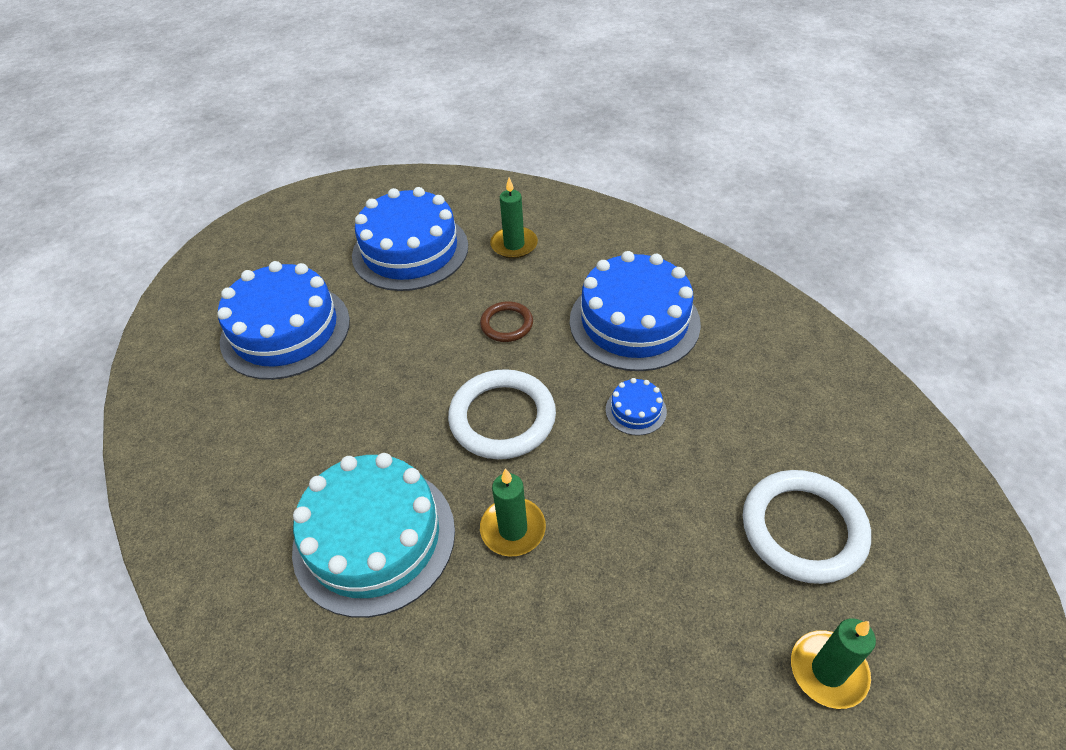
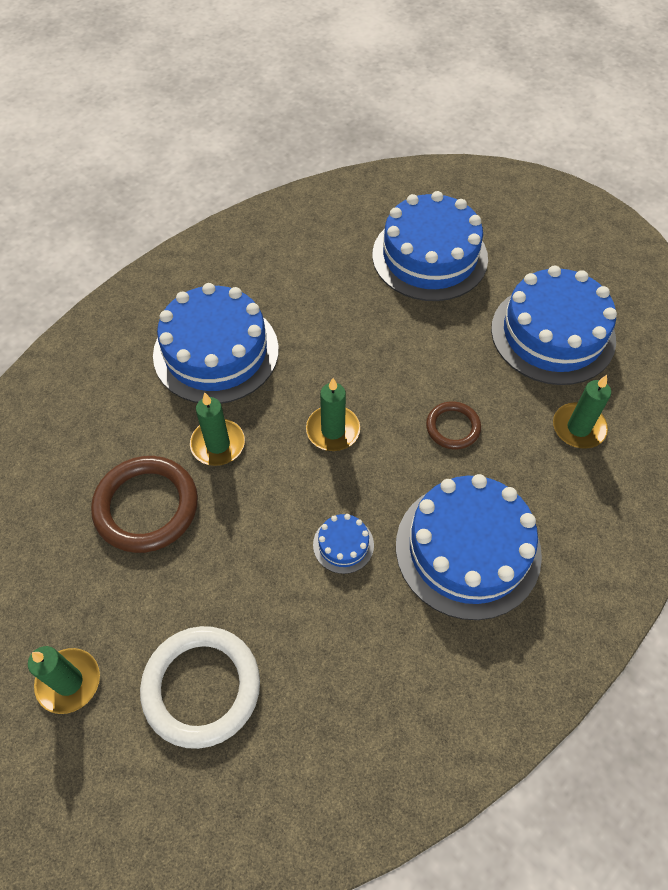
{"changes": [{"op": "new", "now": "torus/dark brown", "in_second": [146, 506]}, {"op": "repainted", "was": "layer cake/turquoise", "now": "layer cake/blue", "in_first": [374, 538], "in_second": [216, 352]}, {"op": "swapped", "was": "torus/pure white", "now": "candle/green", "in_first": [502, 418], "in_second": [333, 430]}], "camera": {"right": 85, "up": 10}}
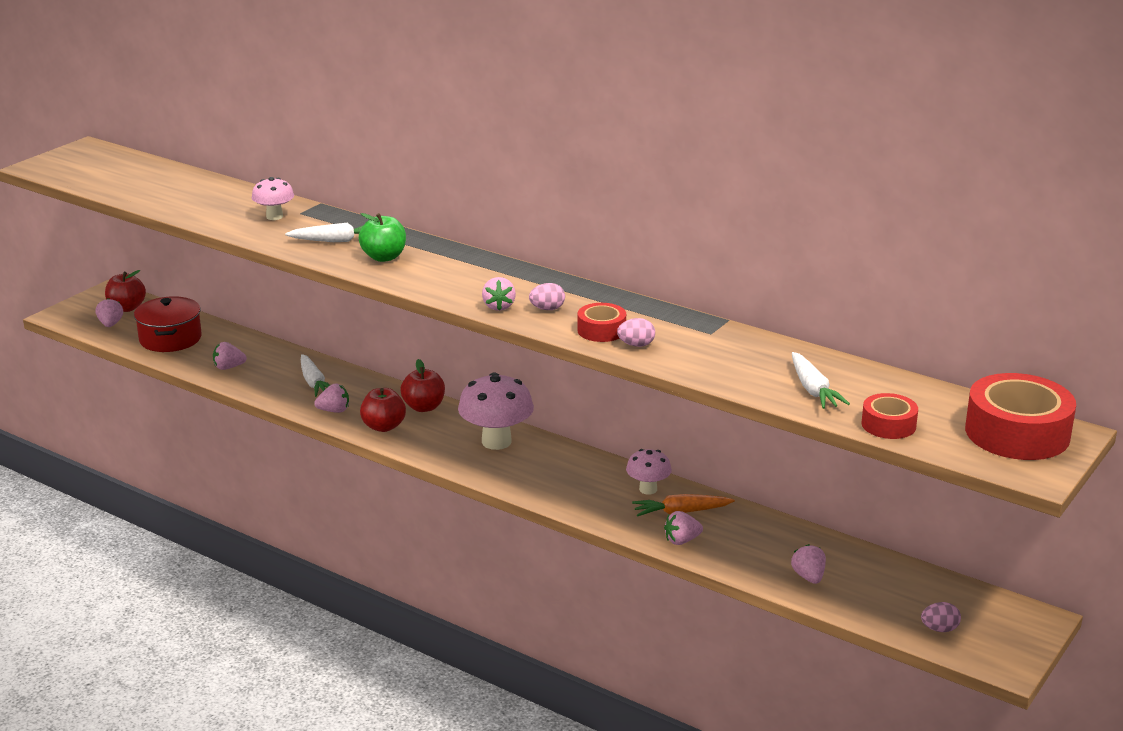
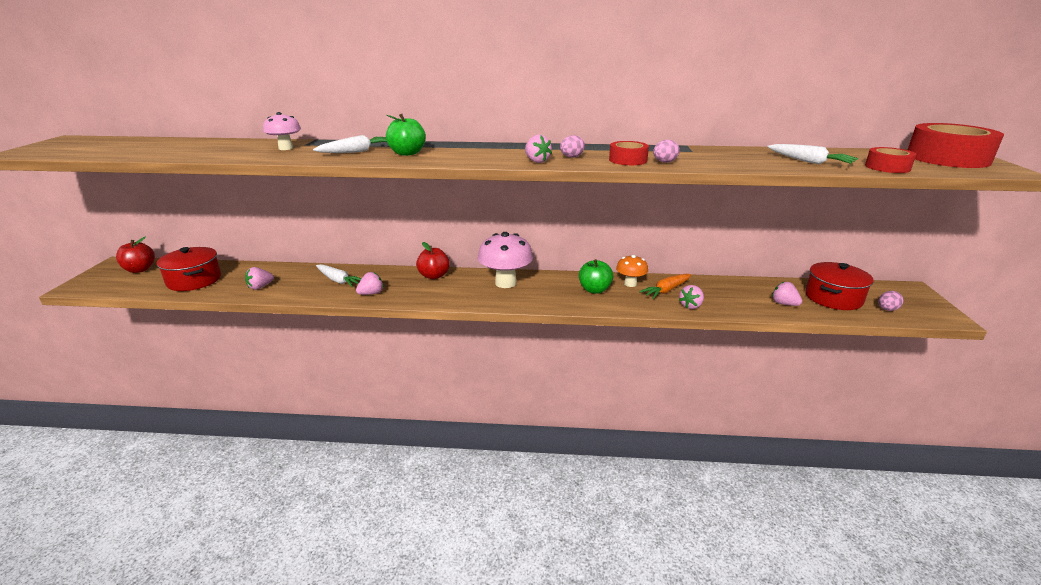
{"changes": [{"op": "new", "now": "apple/green", "in_second": [594, 290]}, {"op": "repainted", "was": "toadstool/rosy", "now": "toadstool/bright orange", "in_first": [648, 489], "in_second": [630, 284]}, {"op": "new", "now": "stockpot/red", "in_second": [833, 298]}, {"op": "gone", "was": "toy strawberry/rosy", "in_first": [110, 324]}, {"op": "gone", "was": "apple/red", "in_first": [383, 427]}], "camera": {"right": -30, "up": 0}}
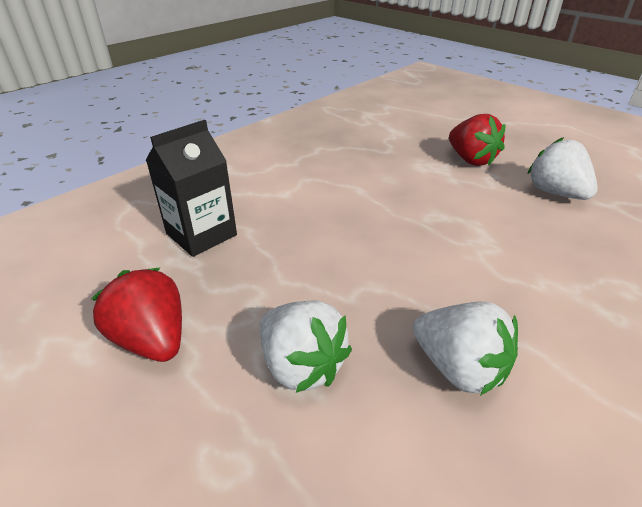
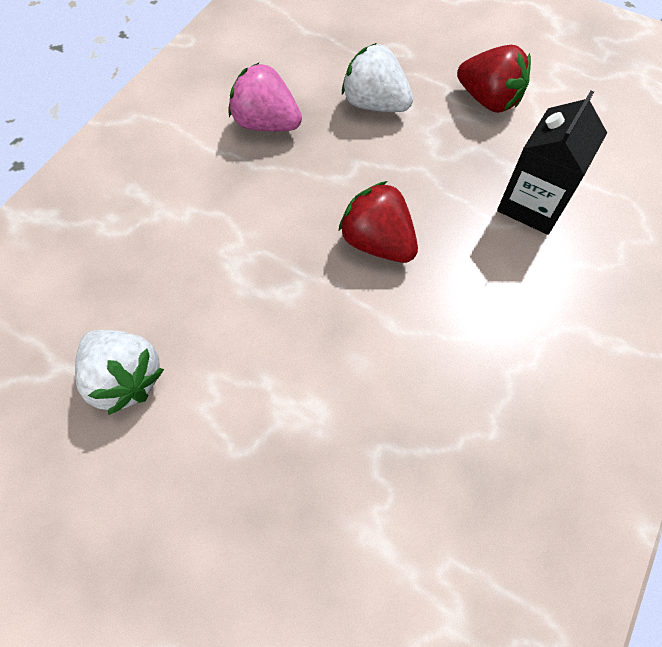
{"changes": [{"op": "repainted", "was": "toy strawberry/pure white", "now": "toy strawberry/rosy", "in_first": [459, 368], "in_second": [266, 123]}, {"op": "shifted", "was": "toy strawberry/red", "in_first": [471, 160], "in_second": [377, 242]}], "camera": {"right": 165, "up": 25}}
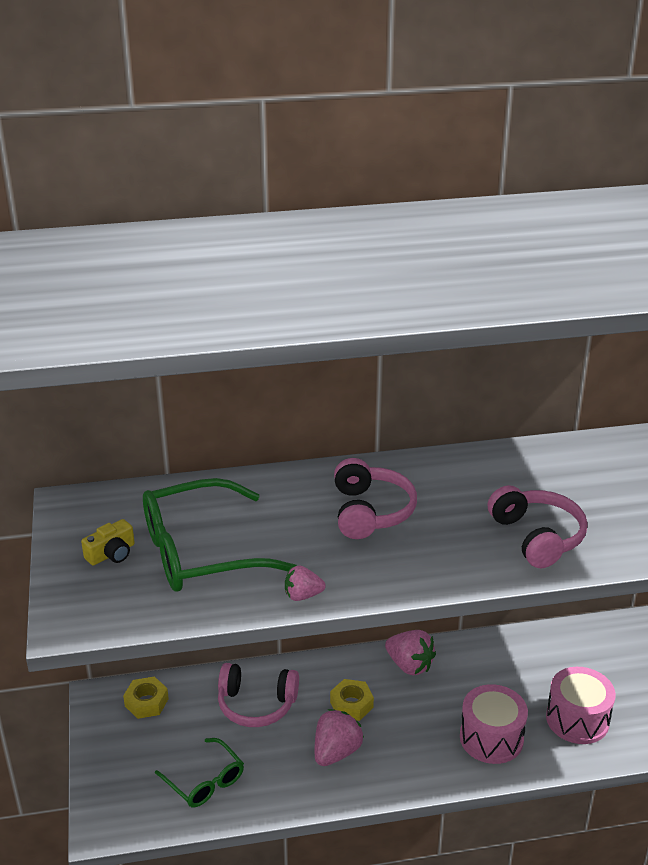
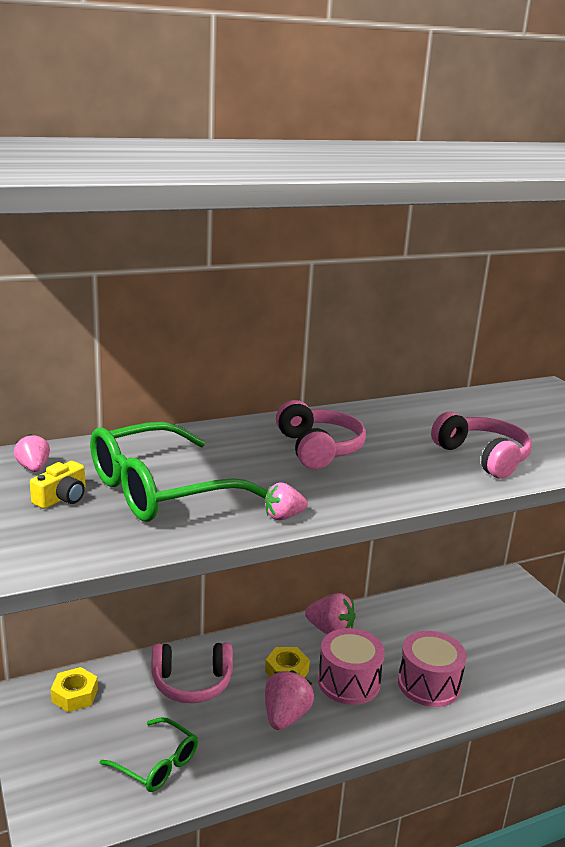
{"changes": [{"op": "new", "now": "toy strawberry/rosy", "in_second": [33, 468]}, {"op": "shifted", "was": "toy drum/rosy", "in_first": [577, 719], "in_second": [349, 682]}], "camera": {"right": -15, "up": -10}}
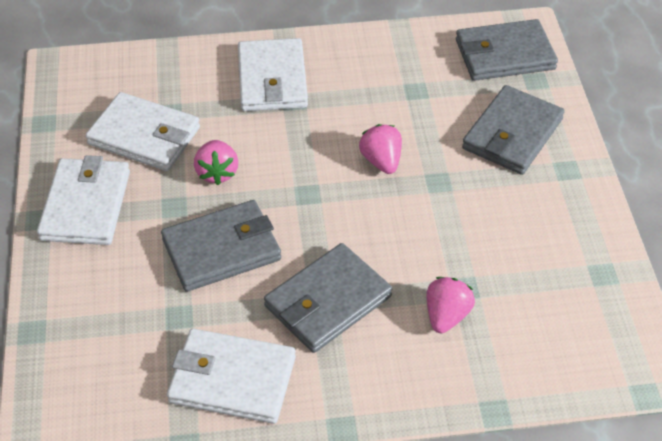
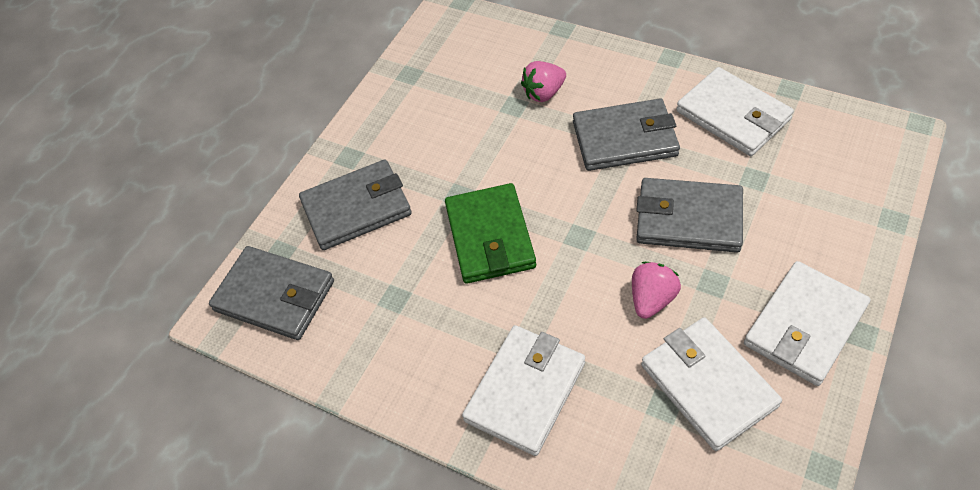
{"changes": [{"op": "swapped", "was": "toy strawberry/rosy", "now": "card wallet/green", "in_first": [381, 161], "in_second": [490, 237]}], "camera": {"right": -140, "up": 5}}
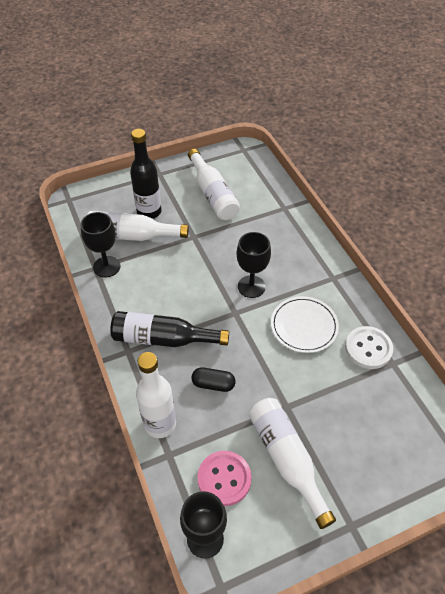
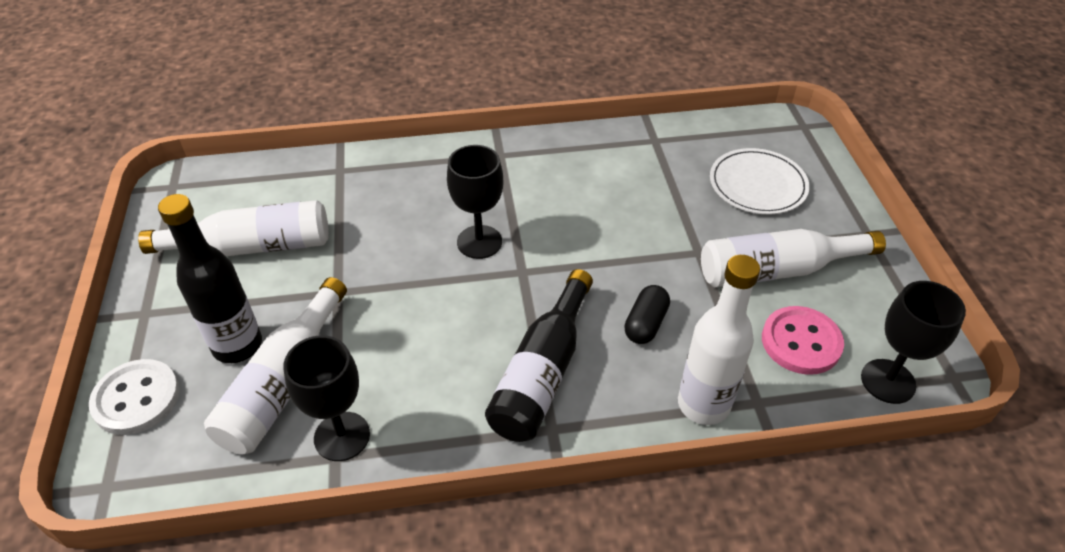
{"changes": [{"op": "shifted", "was": "sewing button/pure white", "in_first": [368, 348], "in_second": [136, 398]}, {"op": "shifted", "was": "dinner plate/pure white", "in_first": [304, 326], "in_second": [757, 184]}], "camera": {"right": -75, "up": -5}}
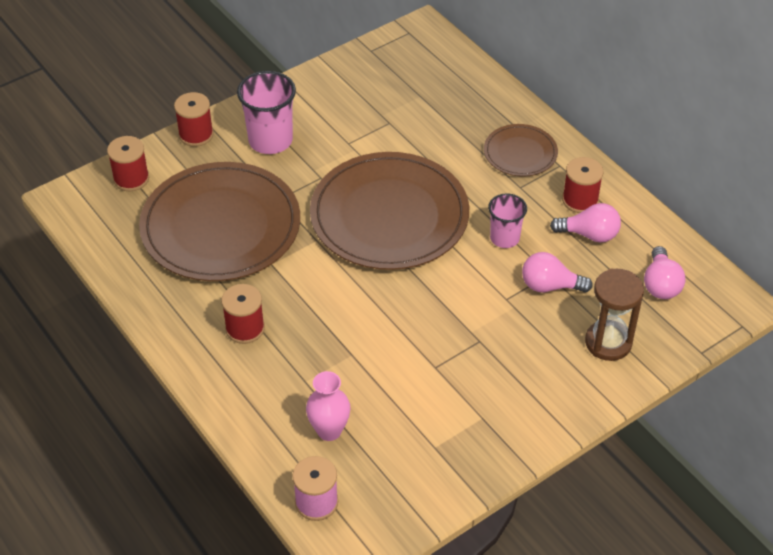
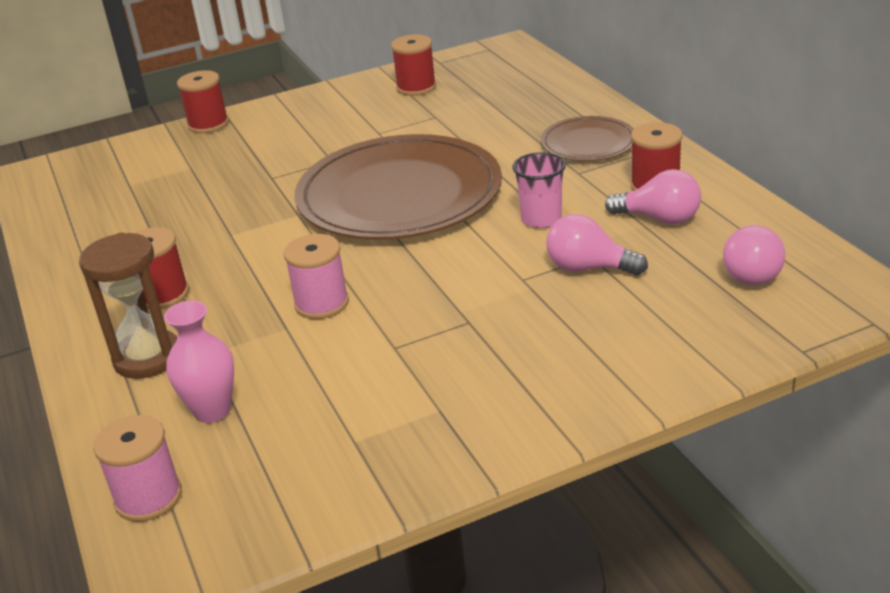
{"changes": [{"op": "shifted", "was": "sand timer/dark brown", "in_first": [608, 342], "in_second": [148, 358]}, {"op": "new", "now": "spool/rosy", "in_second": [321, 303]}, {"op": "shifted", "was": "spool/red", "in_first": [131, 179], "in_second": [416, 87]}, {"op": "gone", "was": "dinner plate/dark brown", "in_first": [221, 226]}, {"op": "gone", "was": "tumbler/rosy", "in_first": [270, 140]}], "camera": {"right": 15, "up": -15}}
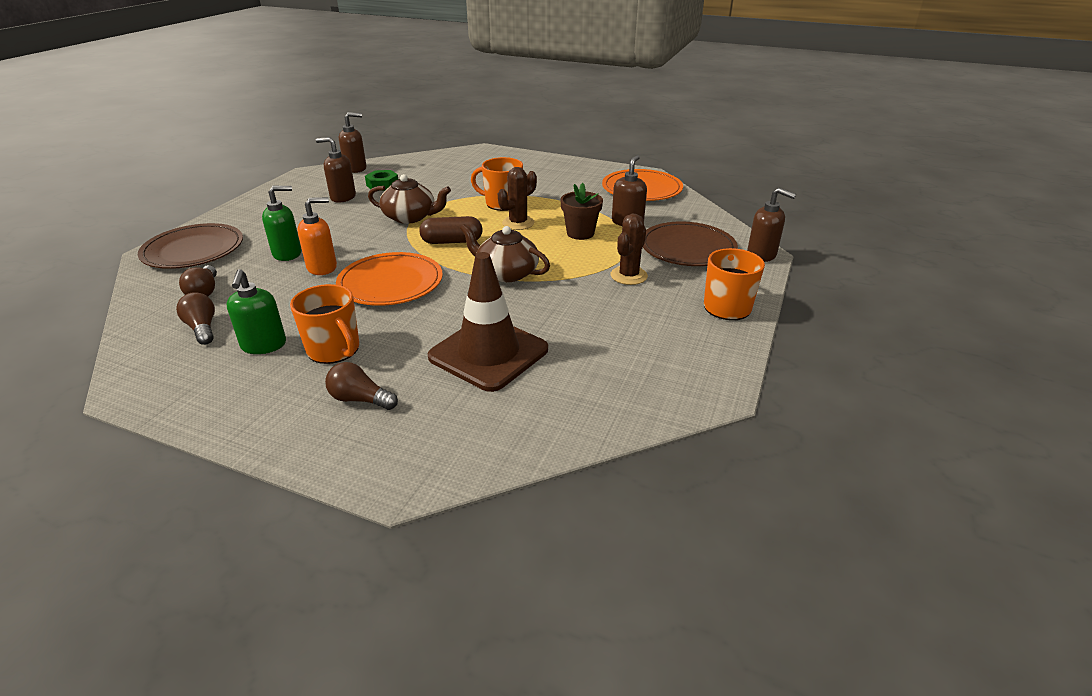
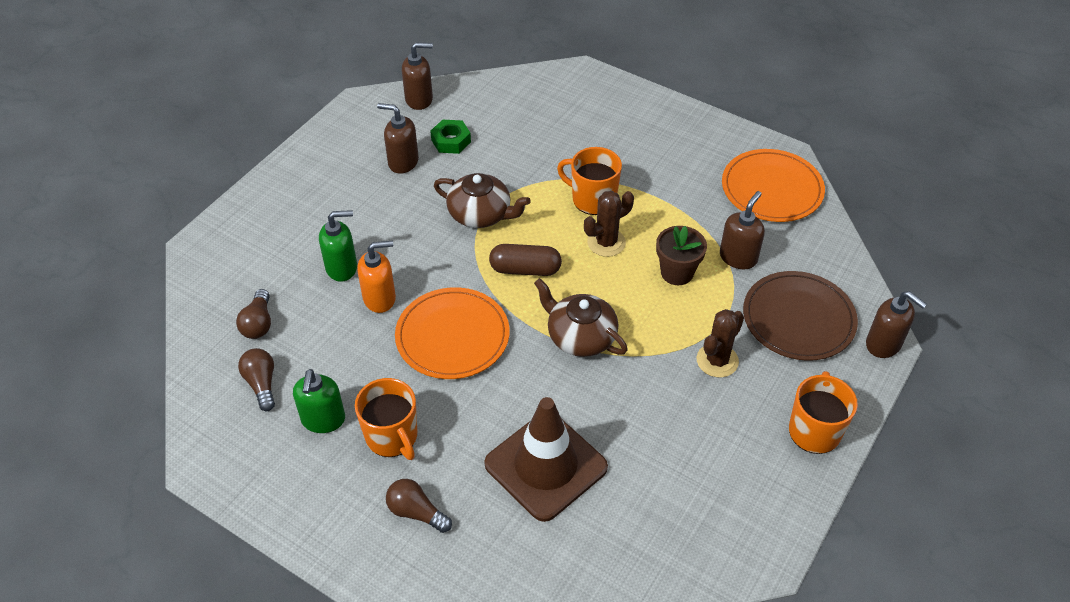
{"changes": [{"op": "gone", "was": "dinner plate/dark brown", "in_first": [193, 250]}], "camera": {"right": 10, "up": 15}}
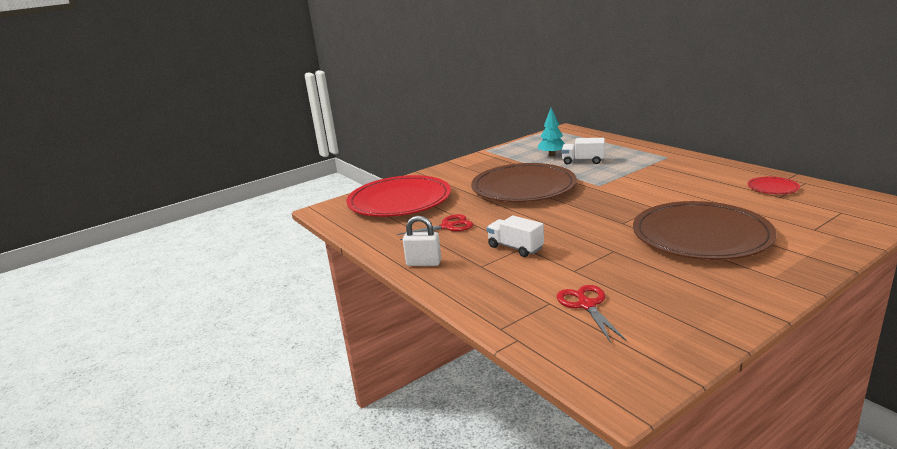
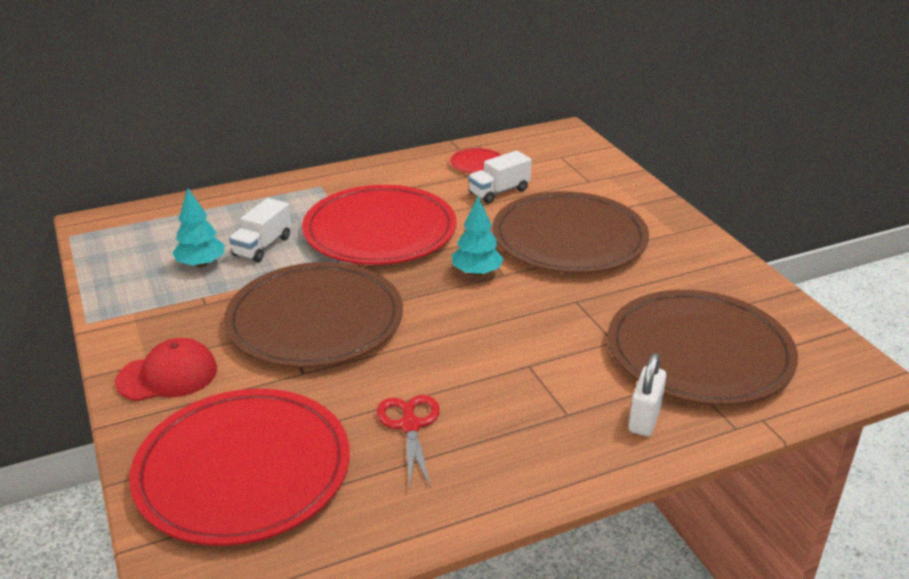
{"changes": [{"op": "new", "now": "baseball cap/red", "in_second": [167, 375]}, {"op": "new", "now": "dinner plate/red", "in_second": [380, 231]}, {"op": "new", "now": "tree/turquoise", "in_second": [477, 273]}, {"op": "shifted", "was": "truck/pure white", "in_first": [515, 248], "in_second": [499, 192]}, {"op": "swapped", "was": "pair of scissors/red", "now": "dinner plate/dark brown", "in_first": [586, 305], "in_second": [699, 353]}, {"op": "shifted", "was": "lock/pure white", "in_first": [423, 263], "in_second": [644, 419]}], "camera": {"right": -80, "up": 10}}
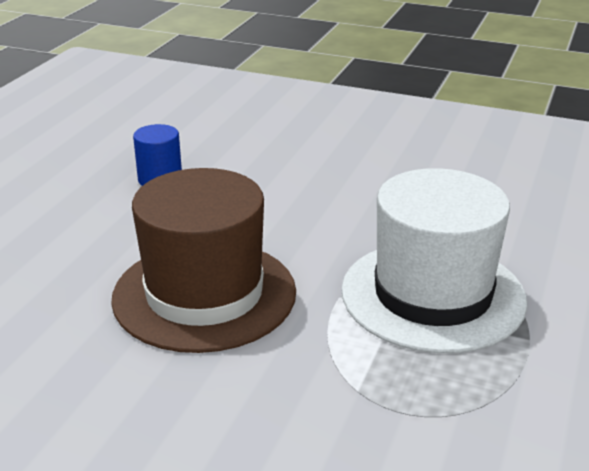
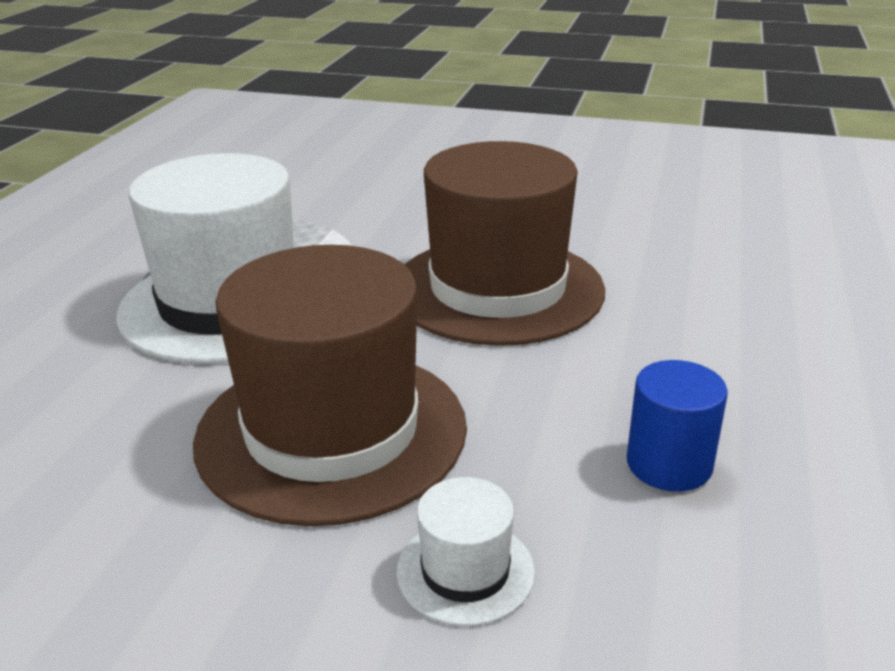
{"changes": [{"op": "new", "now": "hat/dark brown", "in_second": [331, 431]}, {"op": "new", "now": "hat/pure white", "in_second": [465, 571]}], "camera": {"right": 175, "up": 0}}
